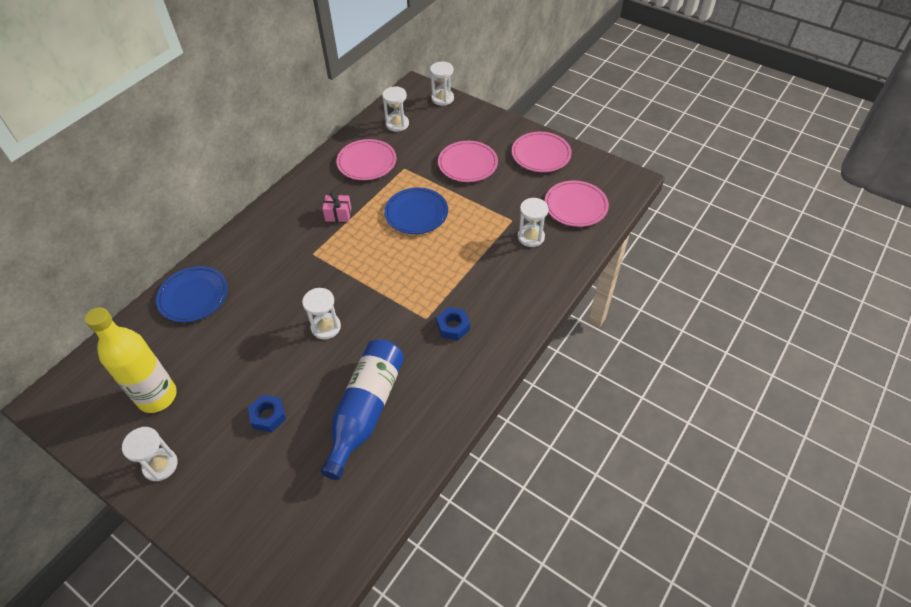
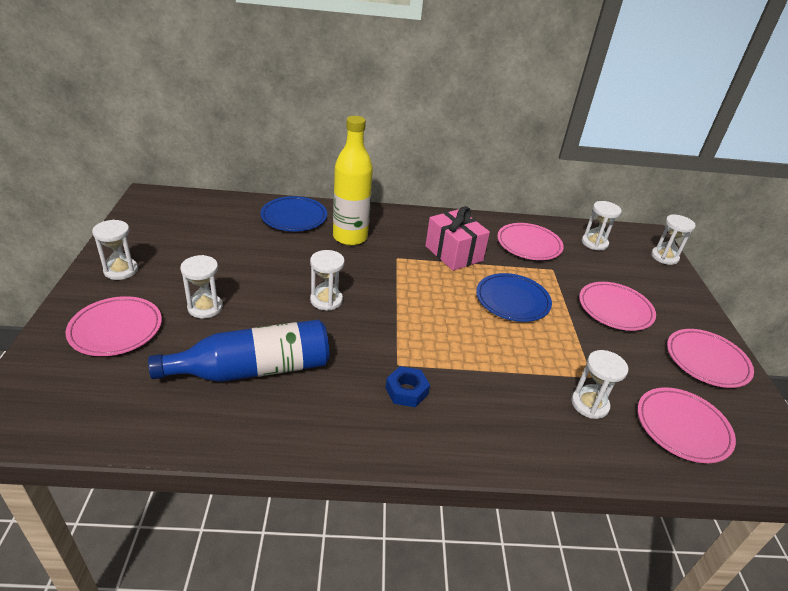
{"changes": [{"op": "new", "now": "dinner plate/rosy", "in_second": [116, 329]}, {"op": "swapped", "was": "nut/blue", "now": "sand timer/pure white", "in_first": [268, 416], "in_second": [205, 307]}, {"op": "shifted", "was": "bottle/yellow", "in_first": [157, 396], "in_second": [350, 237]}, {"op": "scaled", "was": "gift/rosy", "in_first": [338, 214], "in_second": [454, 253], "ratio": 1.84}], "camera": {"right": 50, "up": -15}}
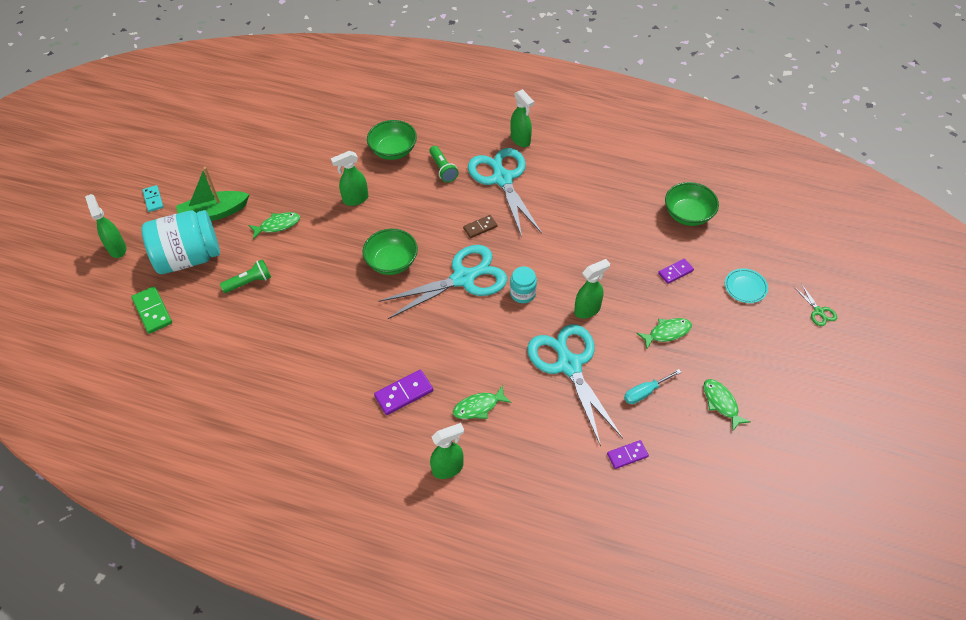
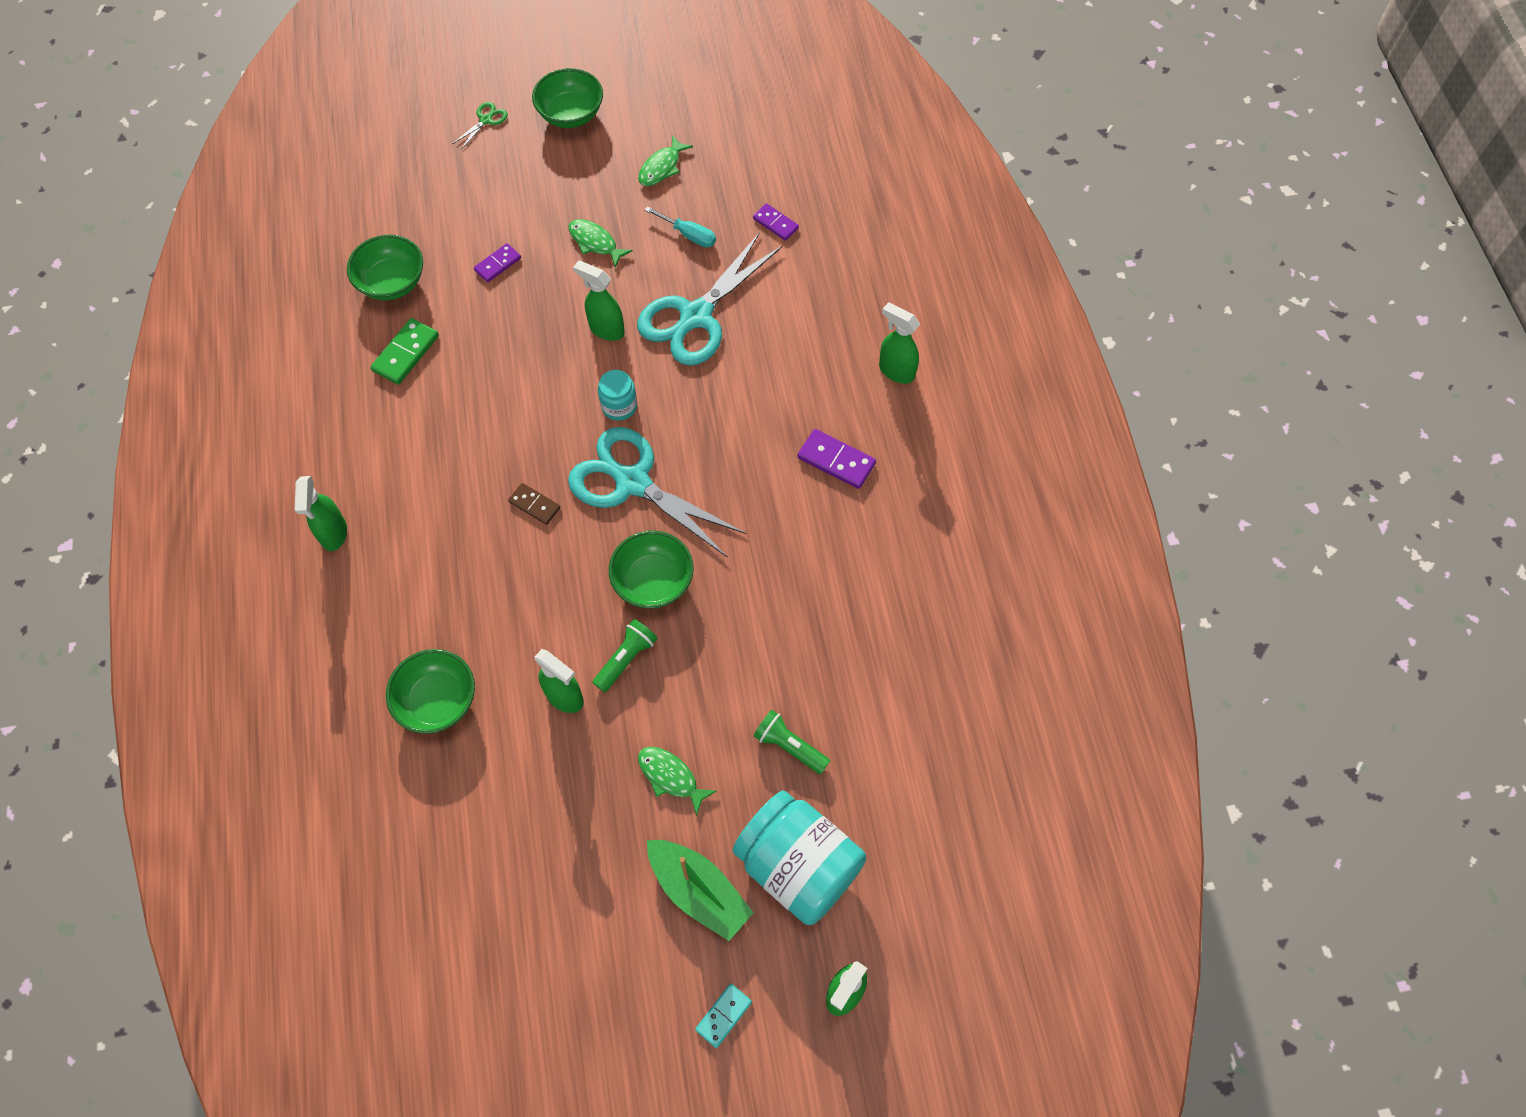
{"changes": [{"op": "rotated", "was": "spray bottle/green", "in_first": [520, 140], "in_second": [334, 534], "clockwise": 150}, {"op": "shifted", "was": "domino tile/green", "in_first": [153, 311], "in_second": [405, 353]}, {"op": "rotated", "was": "domino tile/violet", "in_first": [675, 272], "in_second": [497, 264], "clockwise": -75}, {"op": "new", "now": "serving bowl/green", "in_second": [571, 114]}, {"op": "shifted", "was": "pocket torch/green", "in_first": [443, 169], "in_second": [626, 659]}, {"op": "gone", "was": "fish figure/green", "in_first": [478, 407]}, {"op": "gone", "was": "pair of scissors/turquoise", "in_first": [502, 179]}, {"op": "gone", "was": "dinner plate/turquoise", "in_first": [745, 287]}], "camera": {"right": -120, "up": 10}}
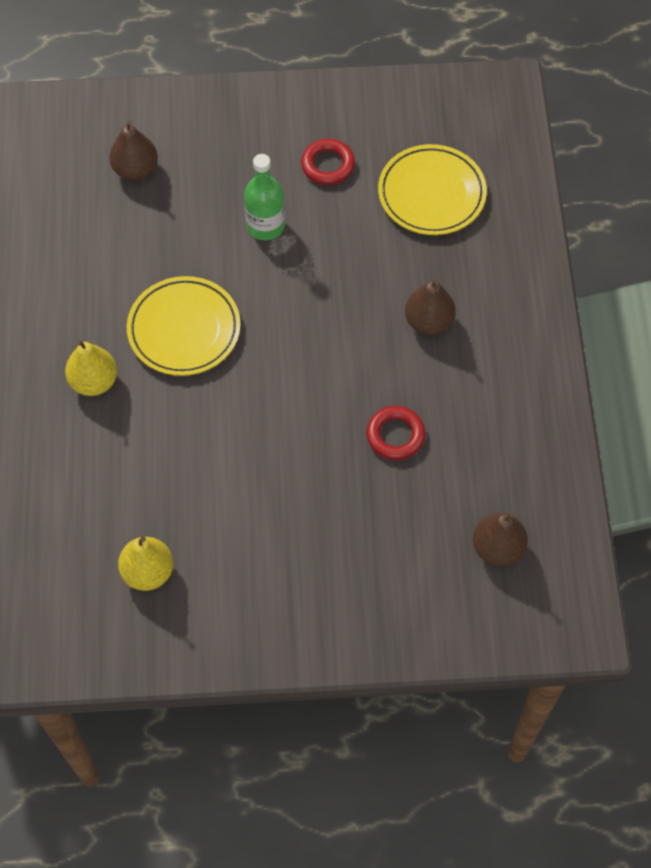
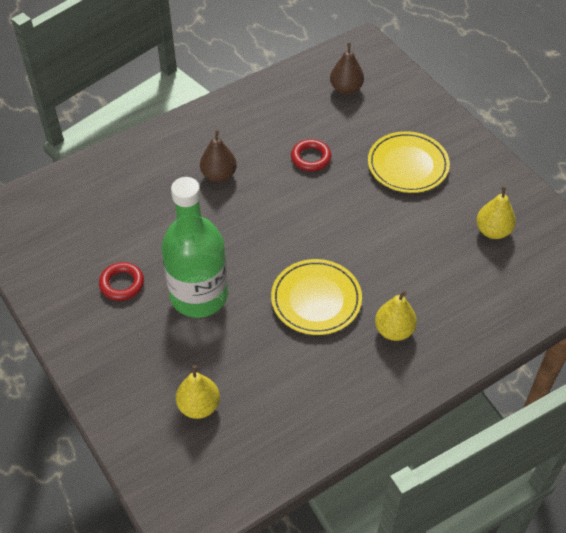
{"changes": [{"op": "scaled", "was": "bottle/green", "in_first": [265, 226], "in_second": [199, 295], "ratio": 1.84}, {"op": "repainted", "was": "toy pear/dark brown", "now": "toy pear/yellow", "in_first": [136, 170], "in_second": [199, 406]}, {"op": "shifted", "was": "dinner plate/yellow", "in_first": [431, 194], "in_second": [407, 165]}], "camera": {"right": -120, "up": -10}}
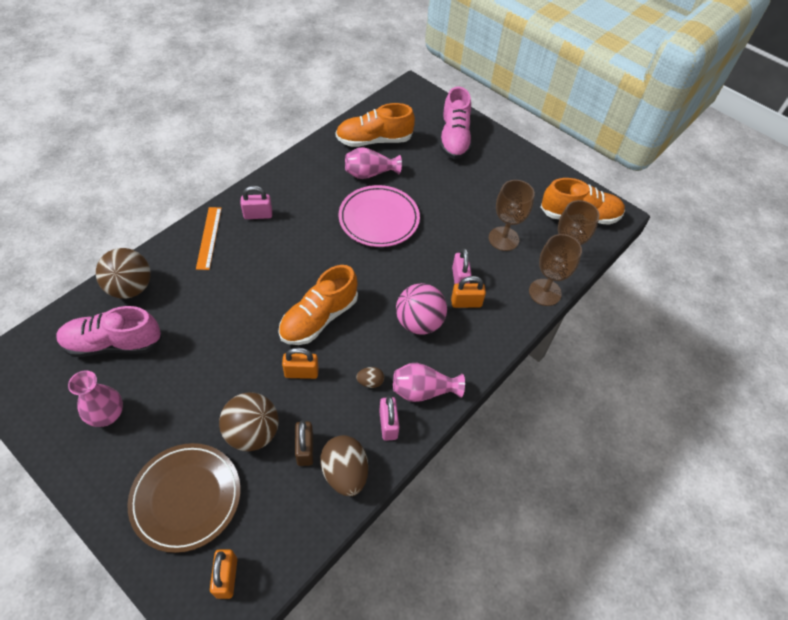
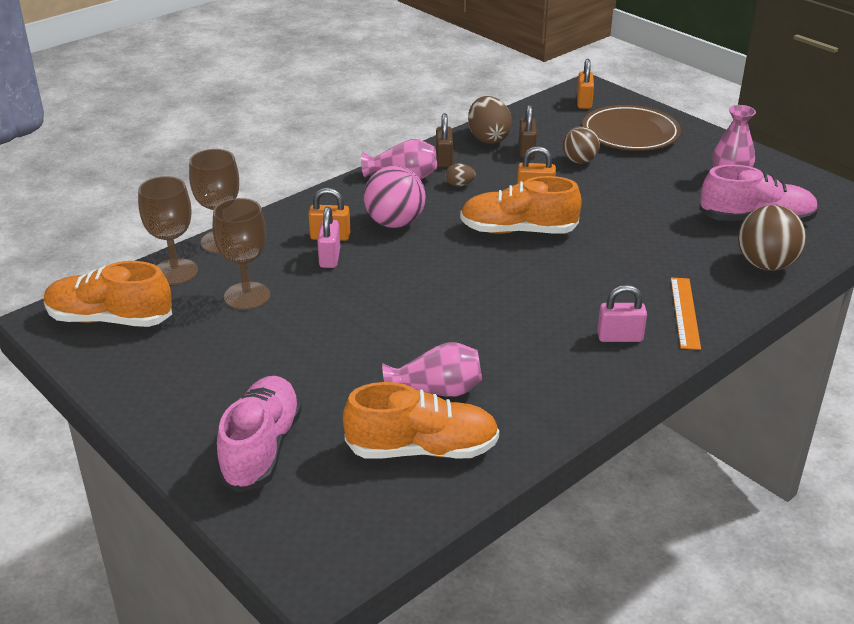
{"changes": [{"op": "repainted", "was": "lock/rosy", "now": "lock/dark brown", "in_first": [388, 425], "in_second": [444, 160]}, {"op": "rotated", "was": "lace-up shoe/bright orange", "in_first": [319, 318], "in_second": [518, 231], "clockwise": -135}, {"op": "scaled", "was": "play ball/dark brown", "in_first": [253, 433], "in_second": [579, 161], "ratio": 0.65}, {"op": "gone", "was": "dinner plate/rosy", "in_first": [379, 219]}], "camera": {"right": -170, "up": -20}}
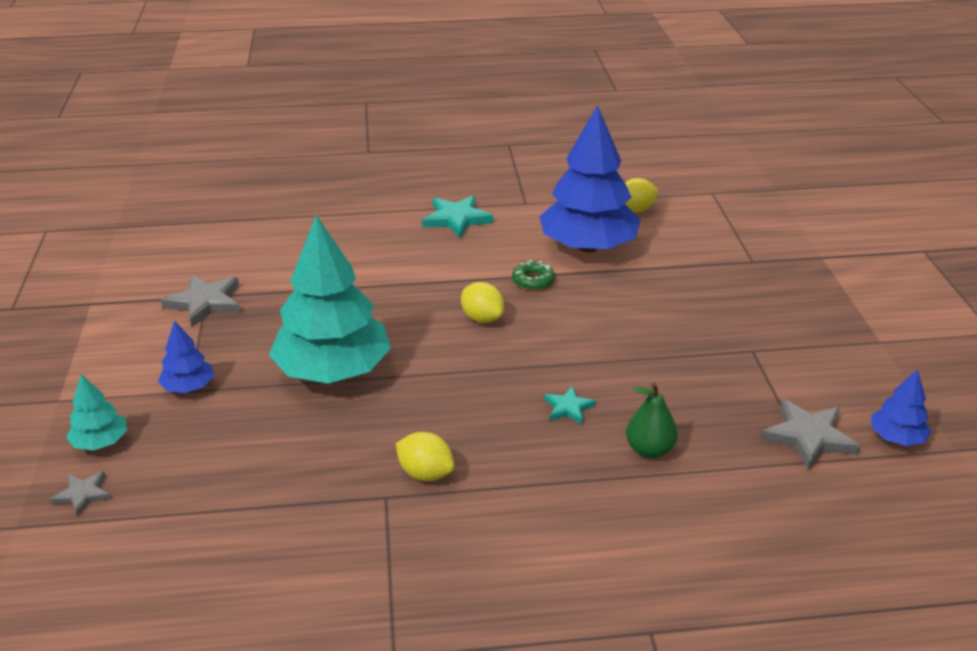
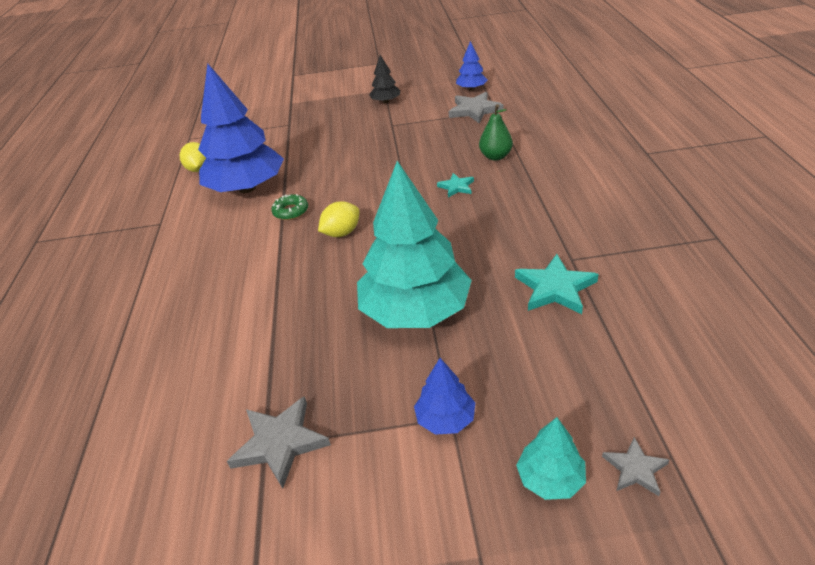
{"changes": [{"op": "new", "now": "tree/jet-black", "in_second": [386, 101]}, {"op": "shifted", "was": "star/turquoise", "in_first": [456, 219], "in_second": [555, 288]}, {"op": "gone", "was": "lemon/yellow", "in_first": [425, 473]}], "camera": {"right": -85, "up": 5}}
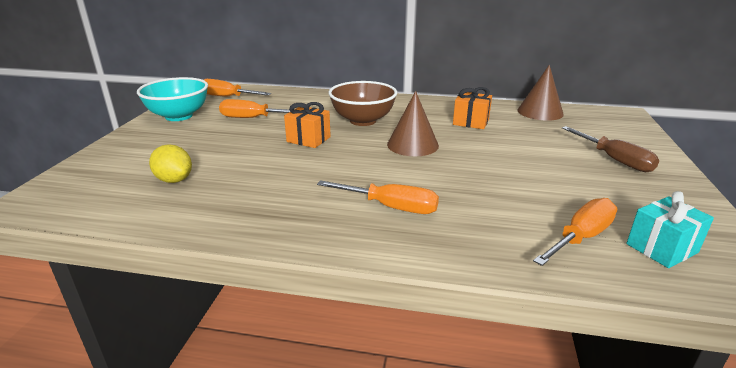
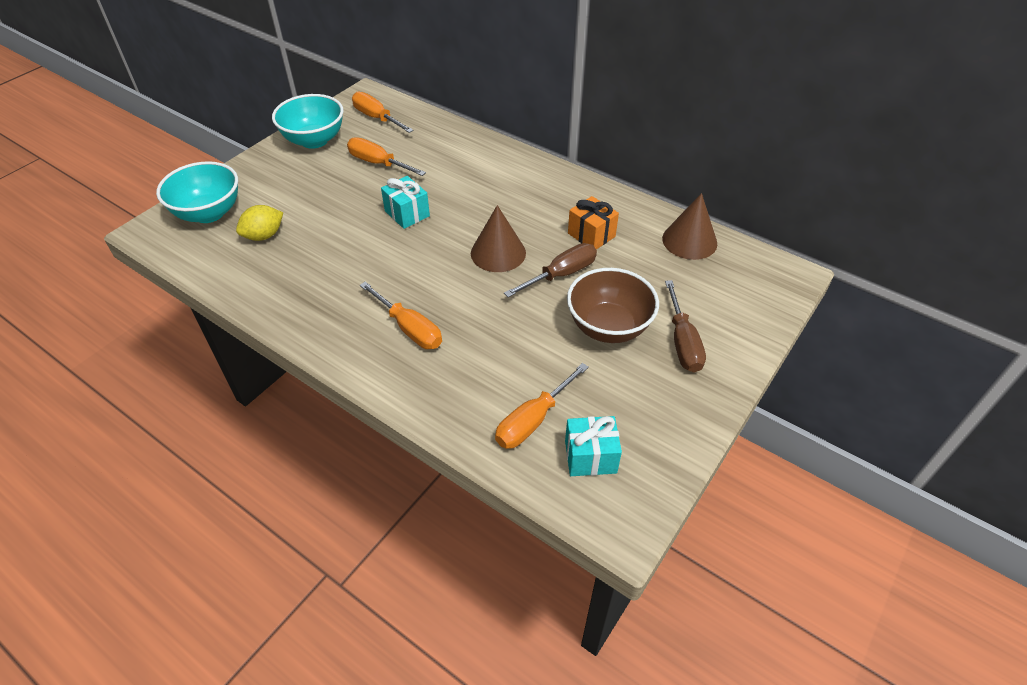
{"changes": [{"op": "new", "now": "serving bowl/turquoise", "in_second": [209, 213]}, {"op": "rotated", "was": "lemon/yellow", "in_first": [174, 180], "in_second": [264, 236], "clockwise": 75}, {"op": "repainted", "was": "gift/bright orange", "now": "gift/turquoise", "in_first": [308, 139], "in_second": [407, 214]}, {"op": "rotated", "was": "flat screwdriver/bright orange", "in_first": [580, 238], "in_second": [533, 420], "clockwise": 150}, {"op": "new", "now": "flat screwdriver/dark brown", "in_second": [561, 275]}, {"op": "shifted", "was": "serving bowl/dark brown", "in_first": [363, 121], "in_second": [608, 327]}], "camera": {"right": 25, "up": 20}}
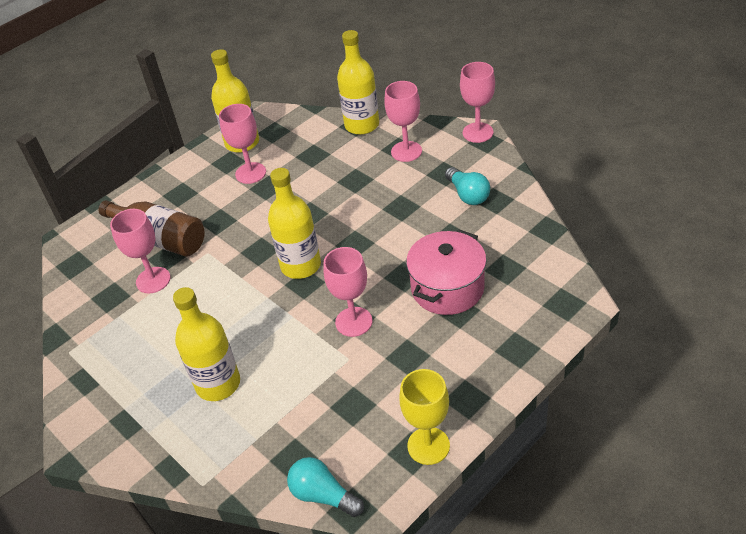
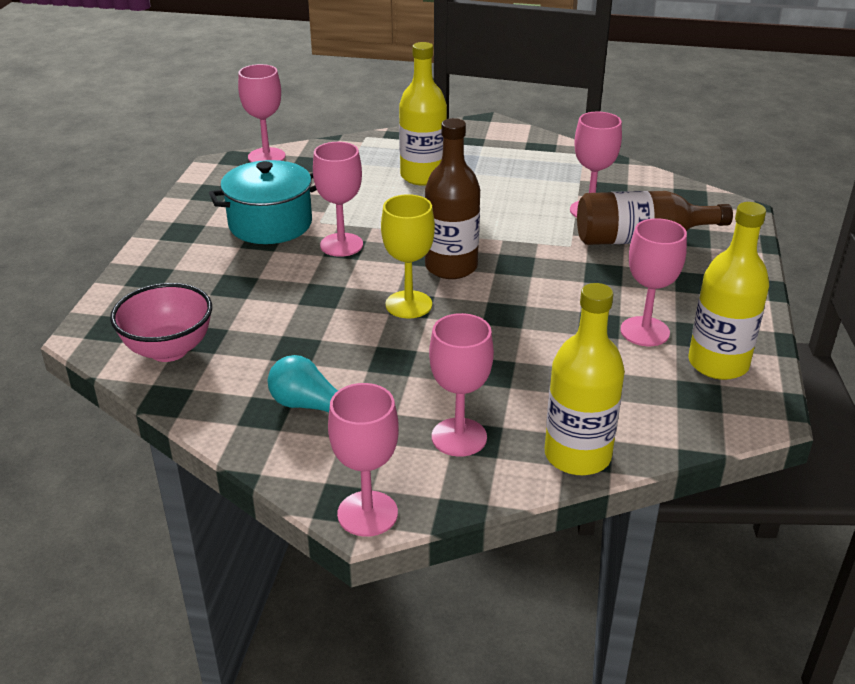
{"changes": [{"op": "new", "now": "serving bowl/rosy", "in_second": [169, 350]}, {"op": "new", "now": "stockpot/turquoise", "in_second": [270, 224]}, {"op": "swapped", "was": "light bulb/turquoise", "now": "goblet/rosy", "in_first": [323, 495], "in_second": [266, 157]}, {"op": "shifted", "was": "goblet/yellow", "in_first": [428, 446], "in_second": [408, 304]}, {"op": "repainted", "was": "bottle/yellow", "now": "bottle/dark brown", "in_first": [301, 265], "in_second": [451, 267]}, {"op": "gone", "was": "stockpot/rosy", "in_first": [447, 288]}], "camera": {"right": 140, "up": -10}}
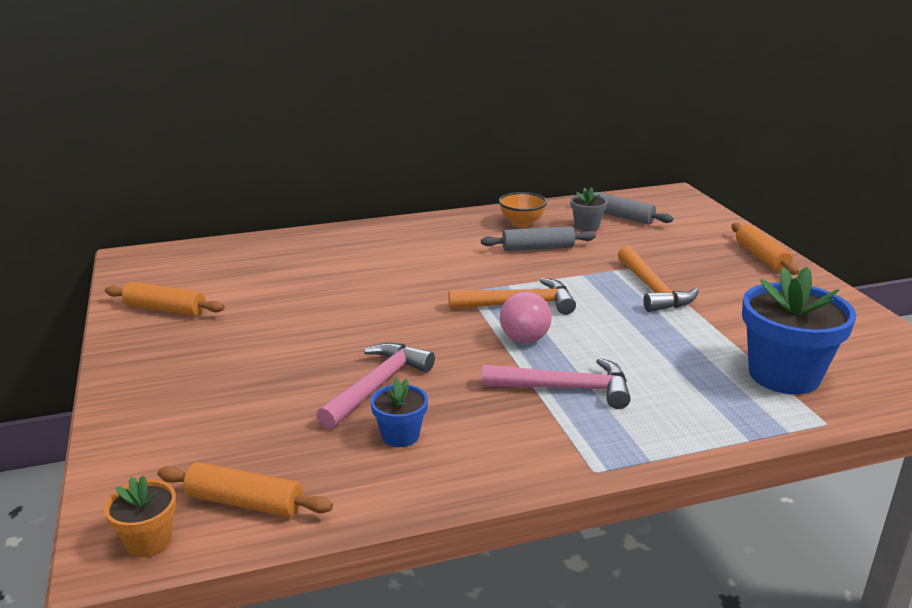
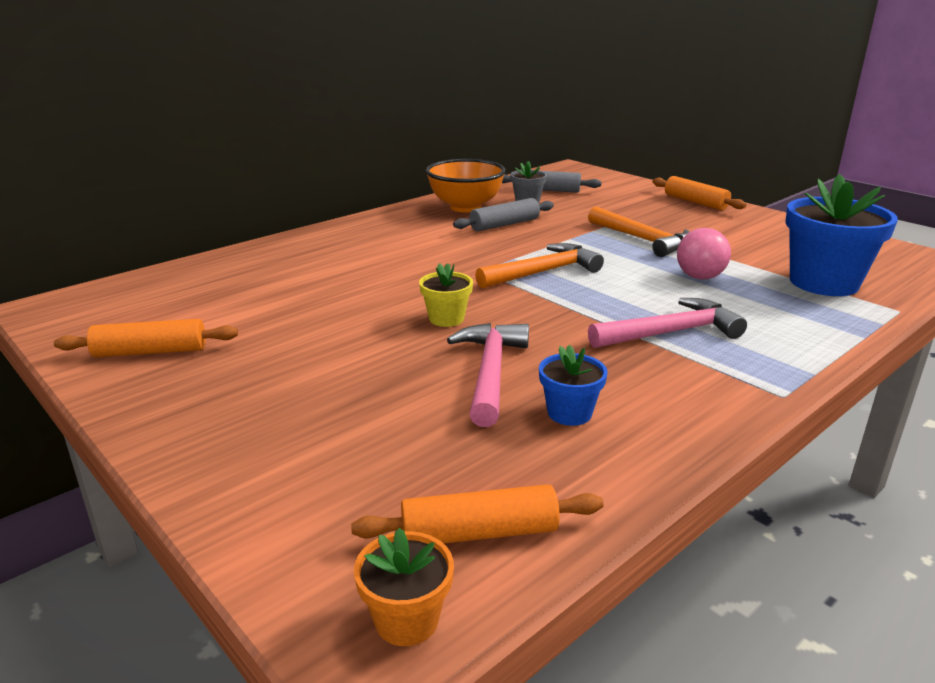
{"changes": [{"op": "new", "now": "flower pot/yellow", "in_second": [446, 318]}, {"op": "scaled", "was": "serving bowl/bright orange", "in_first": [522, 223], "in_second": [465, 207], "ratio": 1.59}, {"op": "shifted", "was": "play ball/rosy", "in_first": [524, 339], "in_second": [699, 277]}], "camera": {"right": -25, "up": 0}}
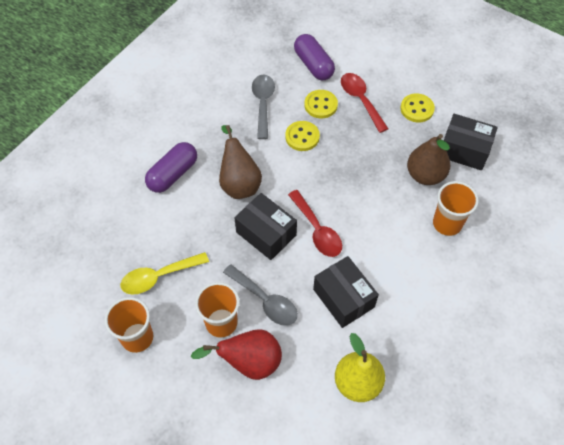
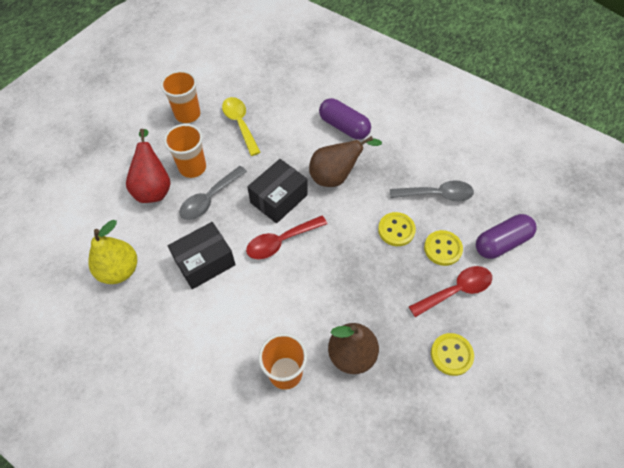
{"changes": [{"op": "gone", "was": "package/jet-black", "in_first": [464, 150]}], "camera": {"right": 90, "up": 0}}
